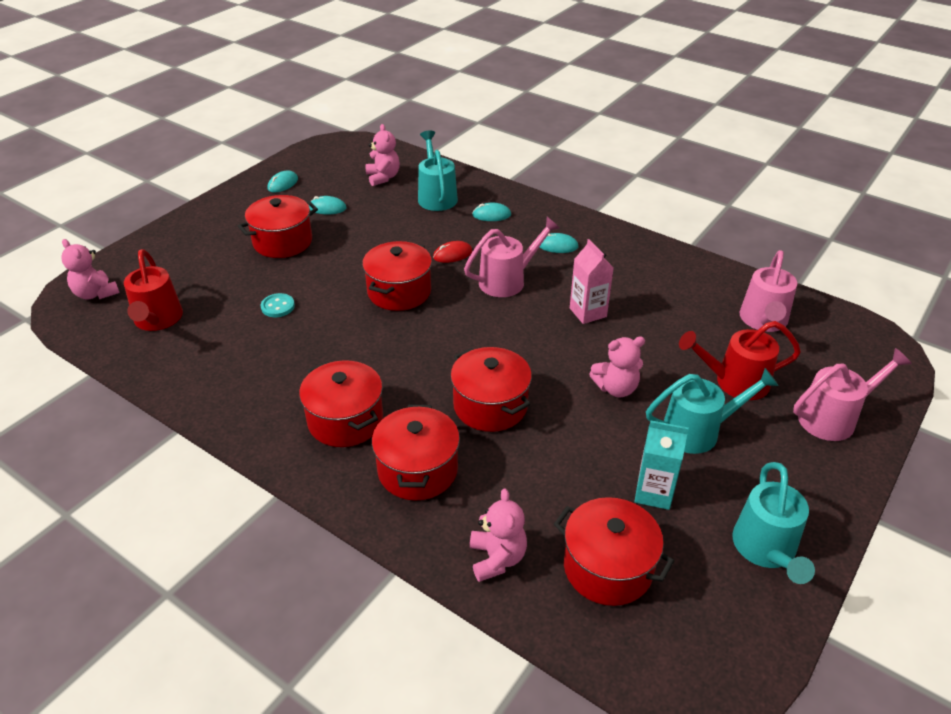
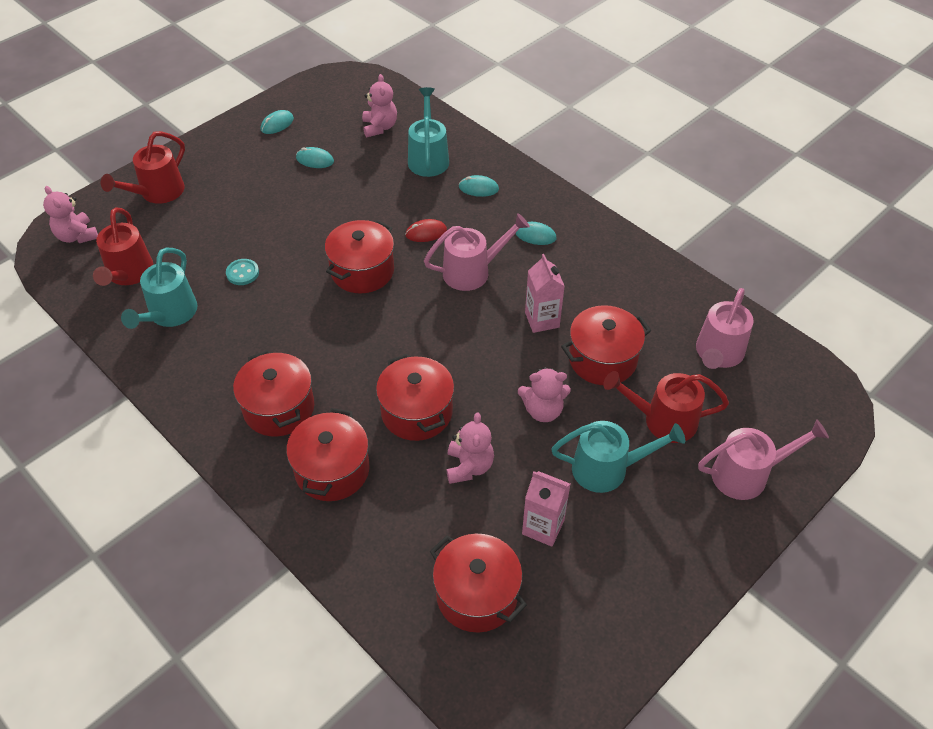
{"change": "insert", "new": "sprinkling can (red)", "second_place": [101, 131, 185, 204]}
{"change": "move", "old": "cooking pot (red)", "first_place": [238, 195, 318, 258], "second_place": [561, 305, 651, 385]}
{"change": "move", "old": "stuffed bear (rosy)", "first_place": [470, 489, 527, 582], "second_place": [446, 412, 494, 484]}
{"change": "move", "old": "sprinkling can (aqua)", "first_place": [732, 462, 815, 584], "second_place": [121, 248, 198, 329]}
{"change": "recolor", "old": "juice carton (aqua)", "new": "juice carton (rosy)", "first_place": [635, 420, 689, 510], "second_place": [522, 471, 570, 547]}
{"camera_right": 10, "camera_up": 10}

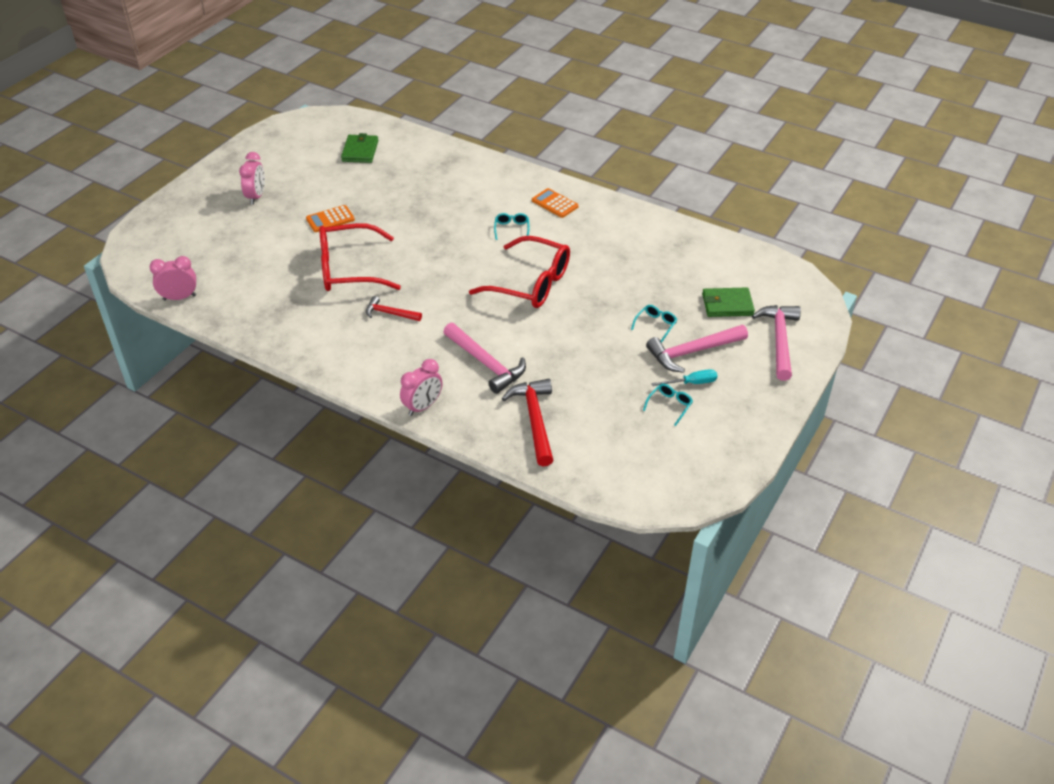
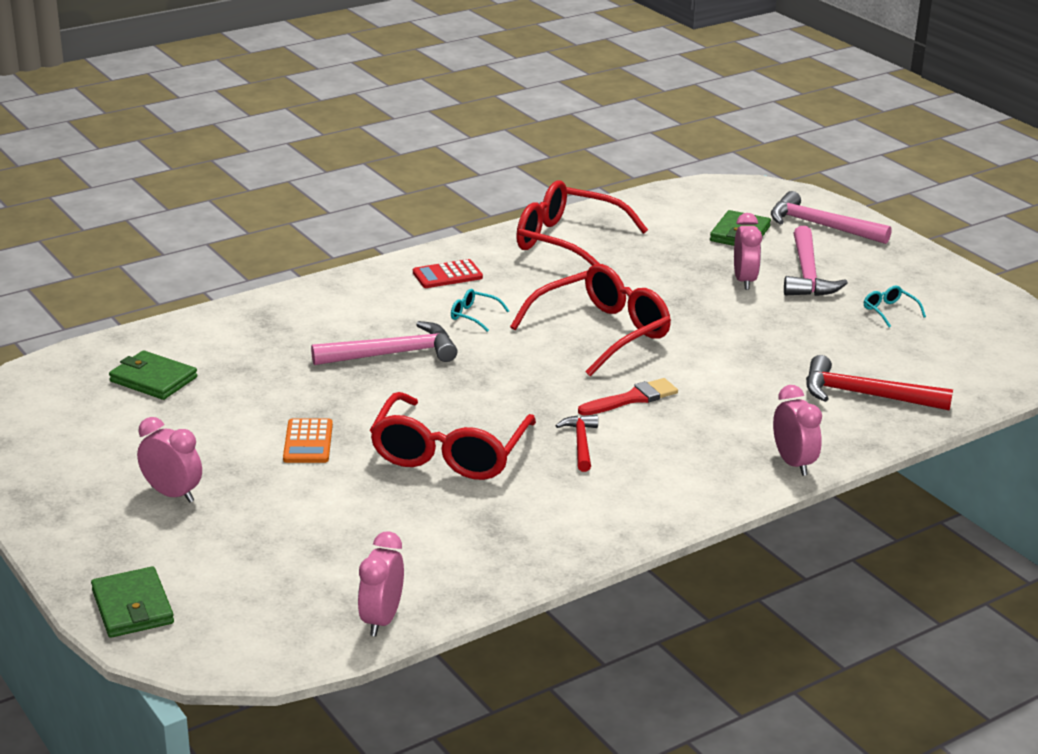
{"change": "delete", "old": "hand screwdriver (aqua)", "first_place": [651, 369, 717, 386]}
{"change": "insert", "new": "card wallet (green)", "second_place": [91, 566, 174, 638]}
{"change": "insert", "new": "eyeglasses (red)", "second_place": [516, 180, 648, 266]}
{"change": "insert", "new": "paintbrush (red)", "second_place": [578, 378, 678, 416]}
{"change": "move", "old": "hammer (rosy)", "first_place": [443, 323, 526, 394], "second_place": [311, 321, 458, 365]}
{"change": "replace", "old": "eyeglasses (aqua)", "new": "alarm clock (rosy)", "first_place": [631, 305, 677, 342], "second_place": [734, 213, 762, 290]}
{"change": "recolor", "old": "calculator (bright orange)", "new": "calculator (red)", "first_place": [532, 188, 579, 218], "second_place": [413, 259, 483, 288]}
{"change": "rotate", "old": "hammer (red)", "first_place": [366, 296, 422, 321], "second_place": [556, 415, 598, 472], "degrees": 135}
{"camera_right": -65, "camera_up": -15}

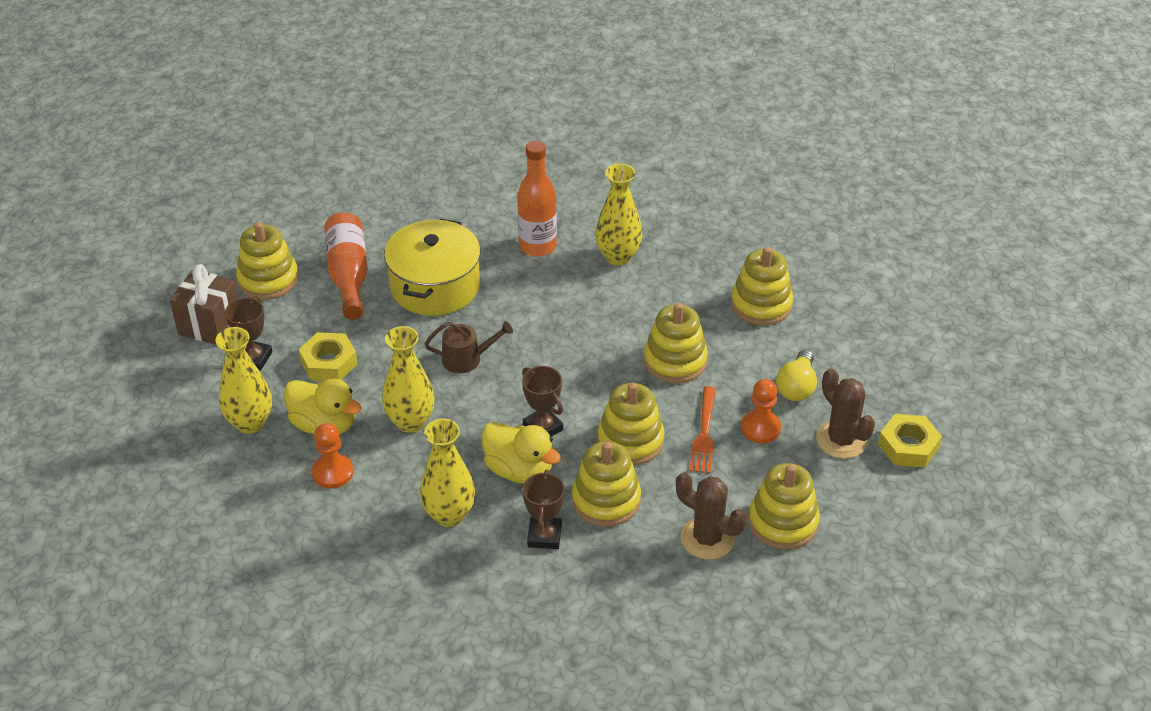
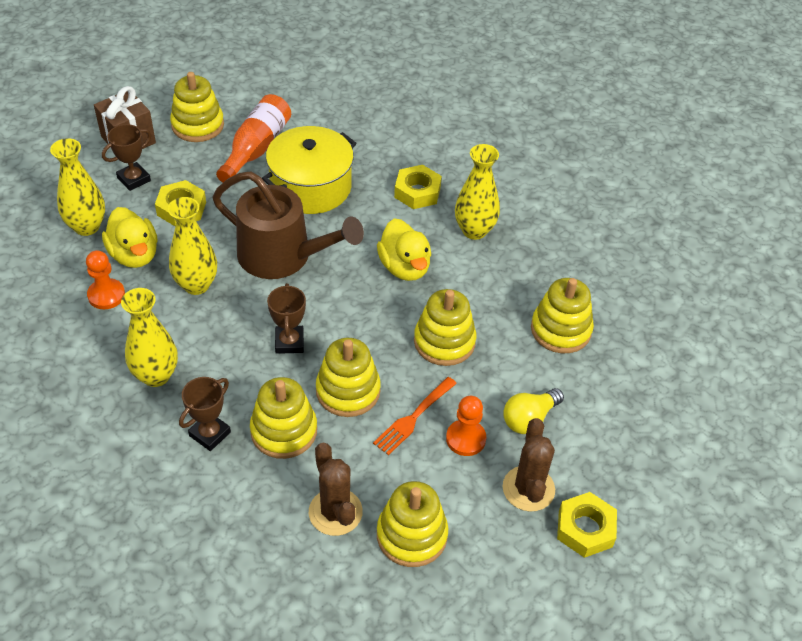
{"change": "move", "old": "duck (yellow)", "first_place": [482, 422, 561, 484], "second_place": [377, 219, 431, 281]}
{"change": "replace", "old": "bottle (bright orange)", "new": "hex nut (yellow)", "first_place": [517, 140, 557, 257], "second_place": [394, 165, 442, 209]}
{"change": "resize", "old": "sprinkling can (russet)", "first_place": [425, 321, 513, 373], "second_place": [212, 171, 364, 279], "factor": 2.06}
{"camera_right": 30, "camera_up": 5}

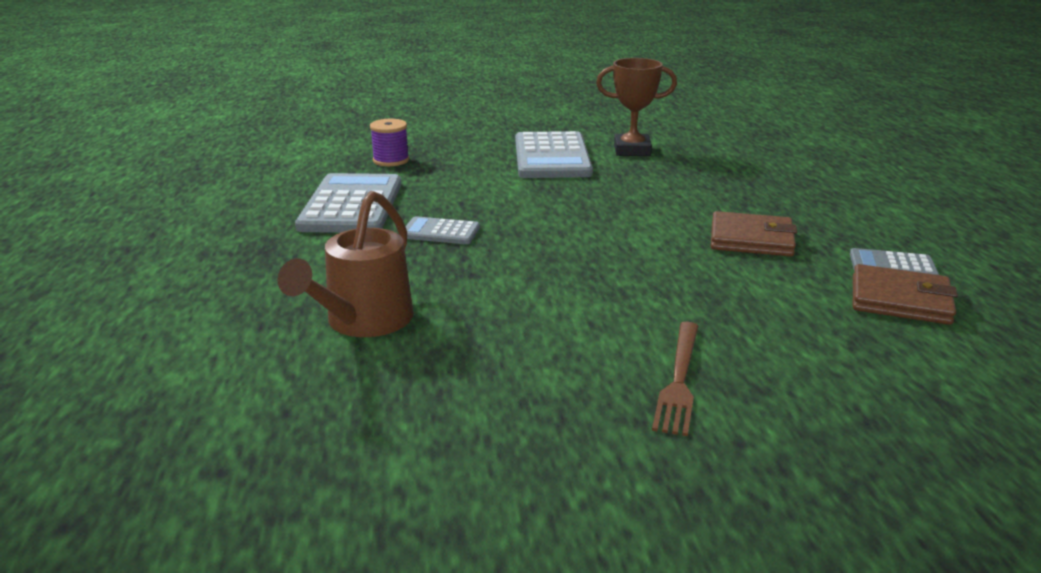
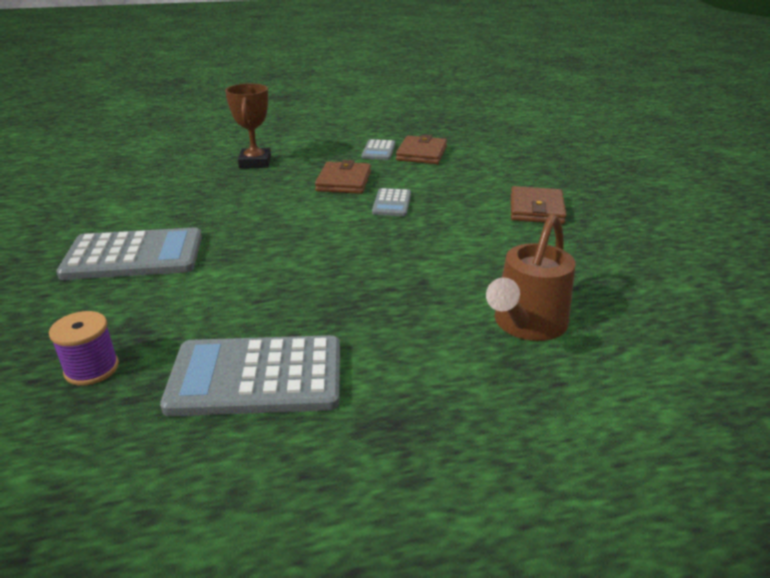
{"change": "move", "old": "calculator (ash-grey)", "first_place": [405, 216, 480, 244], "second_place": [372, 188, 411, 216]}
{"change": "move", "old": "prize cup (russet)", "first_place": [596, 58, 677, 156], "second_place": [225, 83, 271, 168]}
{"change": "replace", "old": "fork (russet)", "new": "card wallet (russet)", "first_place": [652, 322, 698, 436], "second_place": [511, 186, 567, 224]}
{"change": "rotate", "old": "sprinkling can (russet)", "first_place": [277, 191, 414, 337], "second_place": [486, 214, 575, 341], "degrees": 105}
{"camera_right": -95, "camera_up": 5}

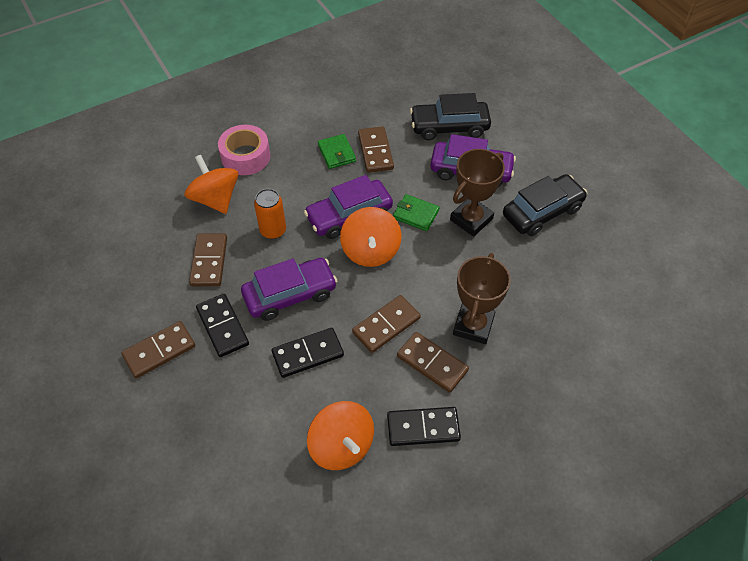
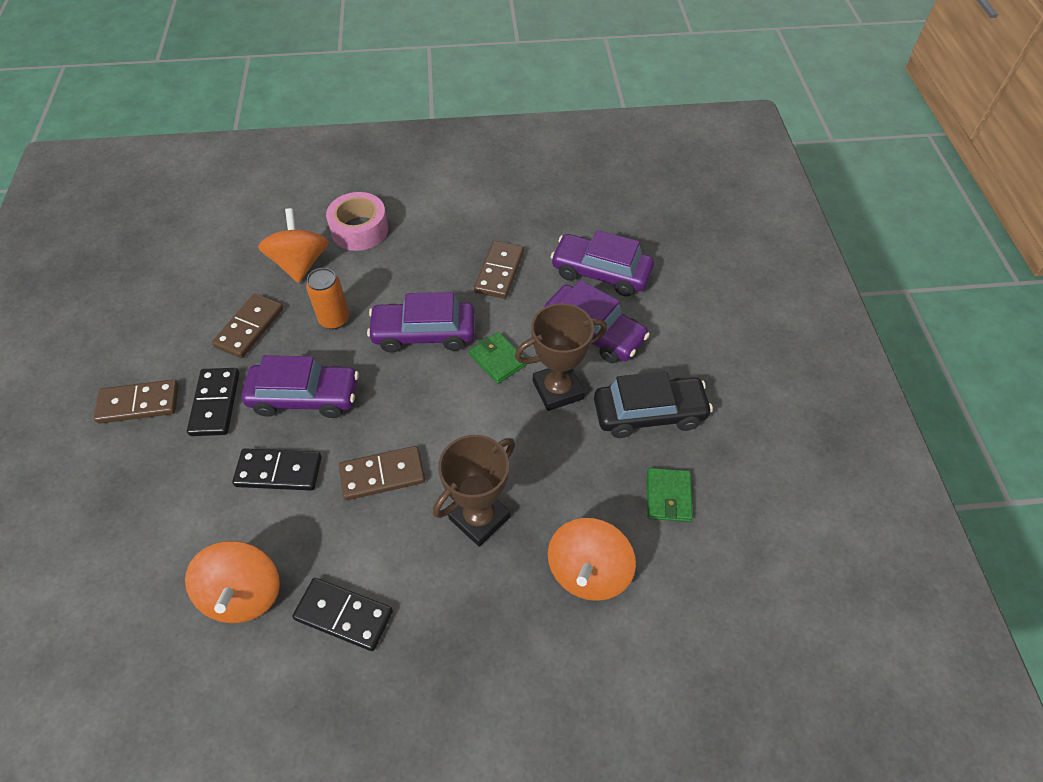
{"change": "delete", "old": "domino tile (russet)", "first_place": [397, 332, 469, 393]}
{"change": "move", "old": "card wallet (green)", "first_place": [318, 134, 356, 169], "second_place": [647, 468, 693, 522]}
{"change": "move", "old": "whirligig (bright orange)", "first_place": [340, 207, 402, 267], "second_place": [548, 518, 636, 601]}
{"change": "recolor", "old": "car (ebony)", "new": "car (purple)", "first_place": [410, 93, 491, 140], "second_place": [551, 230, 654, 296]}
{"camera_right": 25, "camera_up": 0}

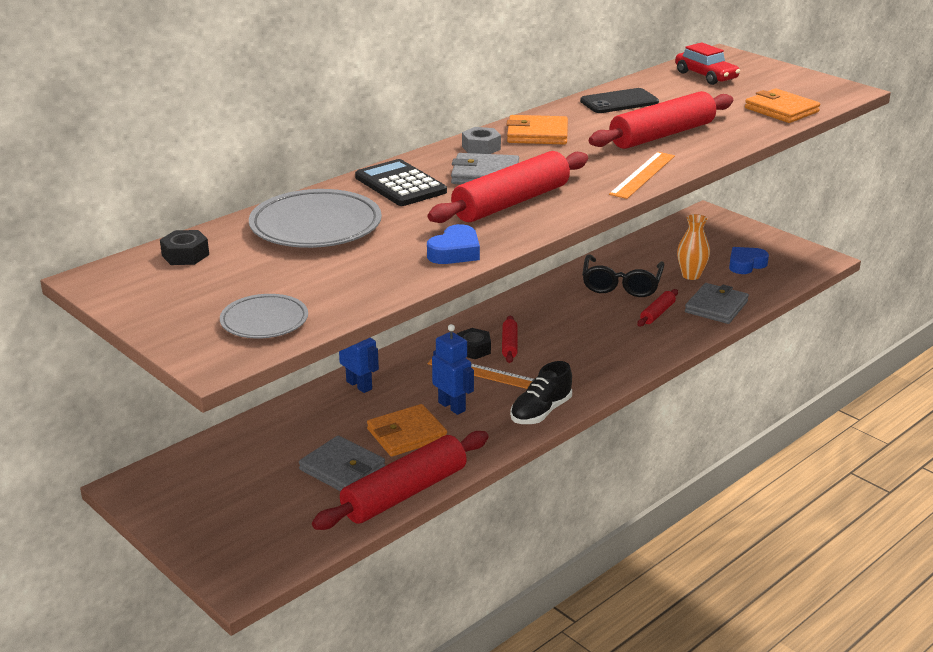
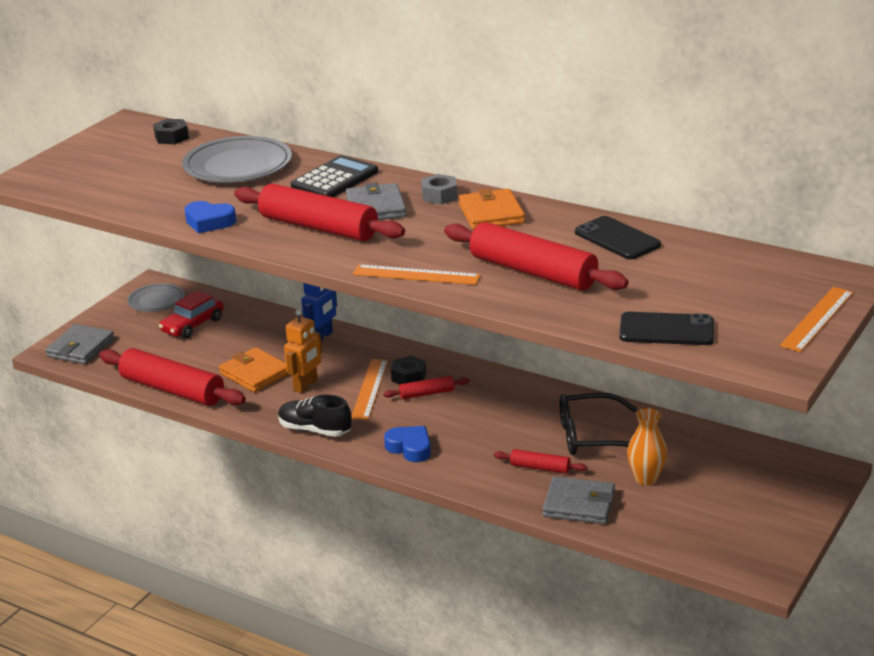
{"change": "insert", "new": "measuring stick (bright orange)", "second_place": [780, 287, 853, 352]}
{"change": "move", "old": "dinner plate (ash-grey)", "first_place": [220, 294, 308, 339], "second_place": [127, 283, 185, 312]}
{"change": "move", "old": "card wallet (ash-grey)", "first_place": [299, 436, 385, 491], "second_place": [45, 324, 115, 364]}
{"change": "move", "old": "car (red)", "first_place": [675, 42, 740, 85], "second_place": [159, 290, 224, 339]}
{"change": "move", "old": "heart (cobalt)", "first_place": [729, 247, 769, 274], "second_place": [384, 426, 431, 462]}
{"change": "replace", "old": "card wallet (bright orange)", "new": "mobile phone (ebony)", "first_place": [745, 89, 820, 123], "second_place": [619, 312, 714, 345]}
{"change": "recolor", "old": "robot (cobalt)", "new": "robot (bright orange)", "first_place": [432, 324, 474, 415], "second_place": [284, 309, 322, 393]}
{"camera_right": 75, "camera_up": 0}

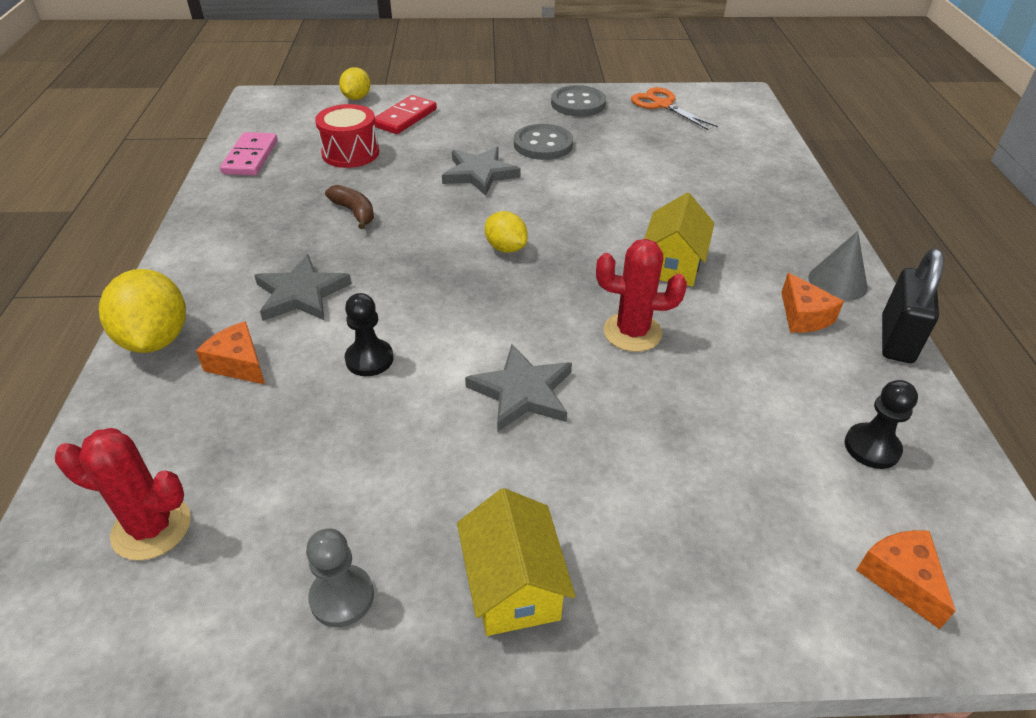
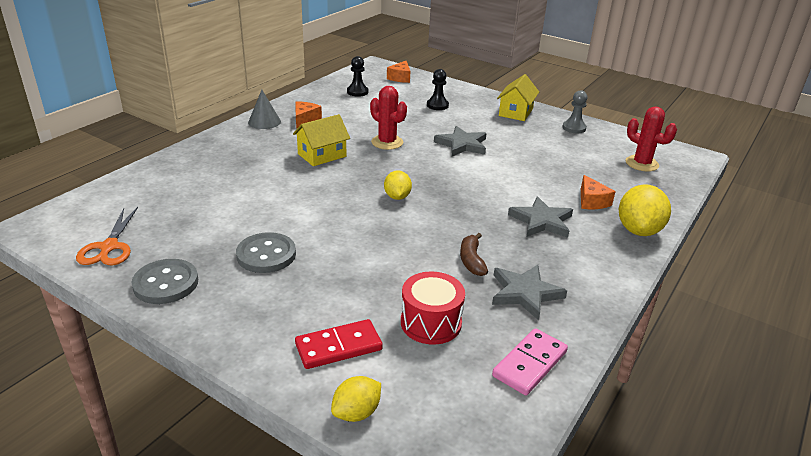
{"change": "delete", "old": "padlock (ebony)", "first_place": [882, 249, 944, 363]}
{"change": "move", "old": "pawn (ebony)", "first_place": [345, 293, 394, 376], "second_place": [427, 69, 449, 110]}
{"change": "move", "old": "star shape (ash-grey)", "first_place": [442, 147, 521, 196], "second_place": [492, 265, 567, 320]}
{"camera_right": -145, "camera_up": -10}

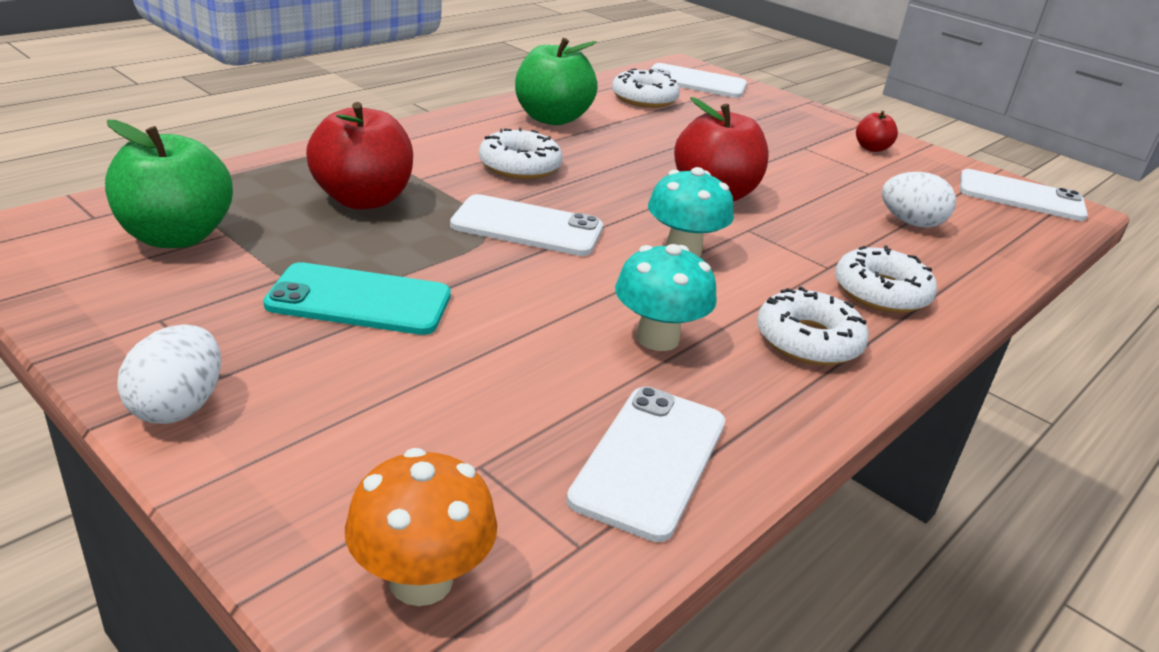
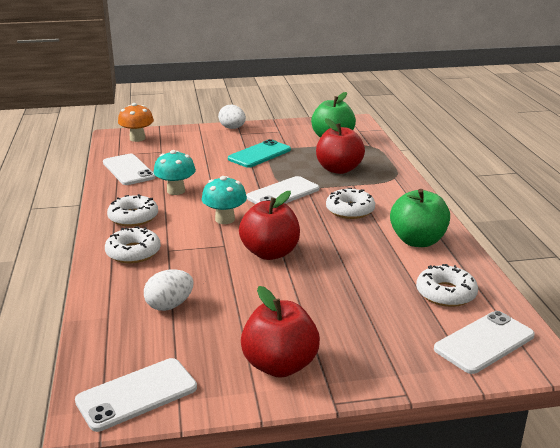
{"change": "resize", "old": "toy apple (red)", "first_place": [856, 111, 898, 152], "second_place": [241, 286, 320, 378], "factor": 1.98}
{"camera_right": 130, "camera_up": -5}

